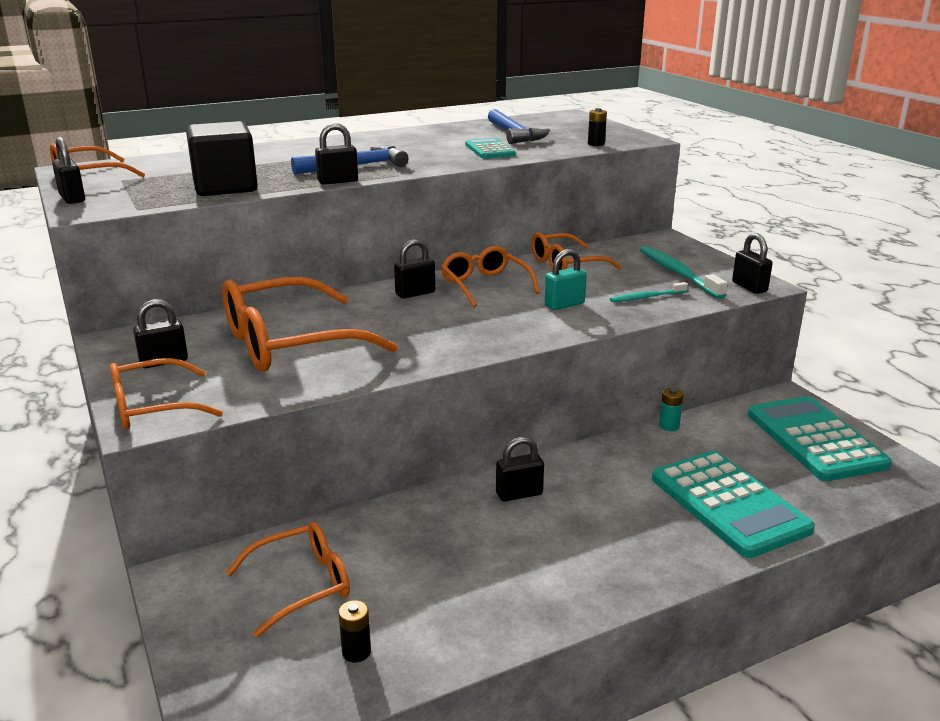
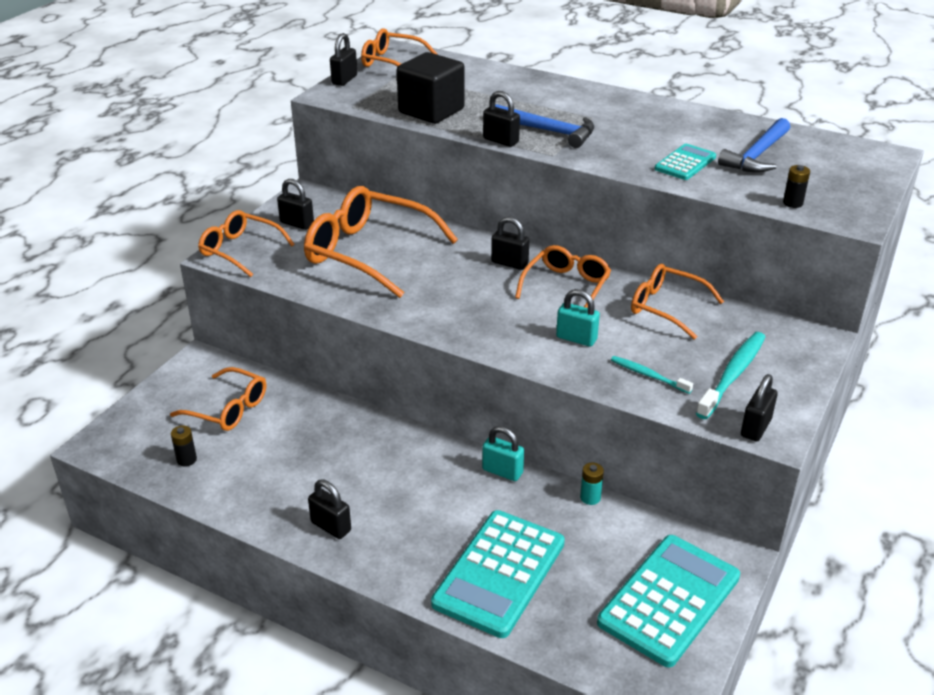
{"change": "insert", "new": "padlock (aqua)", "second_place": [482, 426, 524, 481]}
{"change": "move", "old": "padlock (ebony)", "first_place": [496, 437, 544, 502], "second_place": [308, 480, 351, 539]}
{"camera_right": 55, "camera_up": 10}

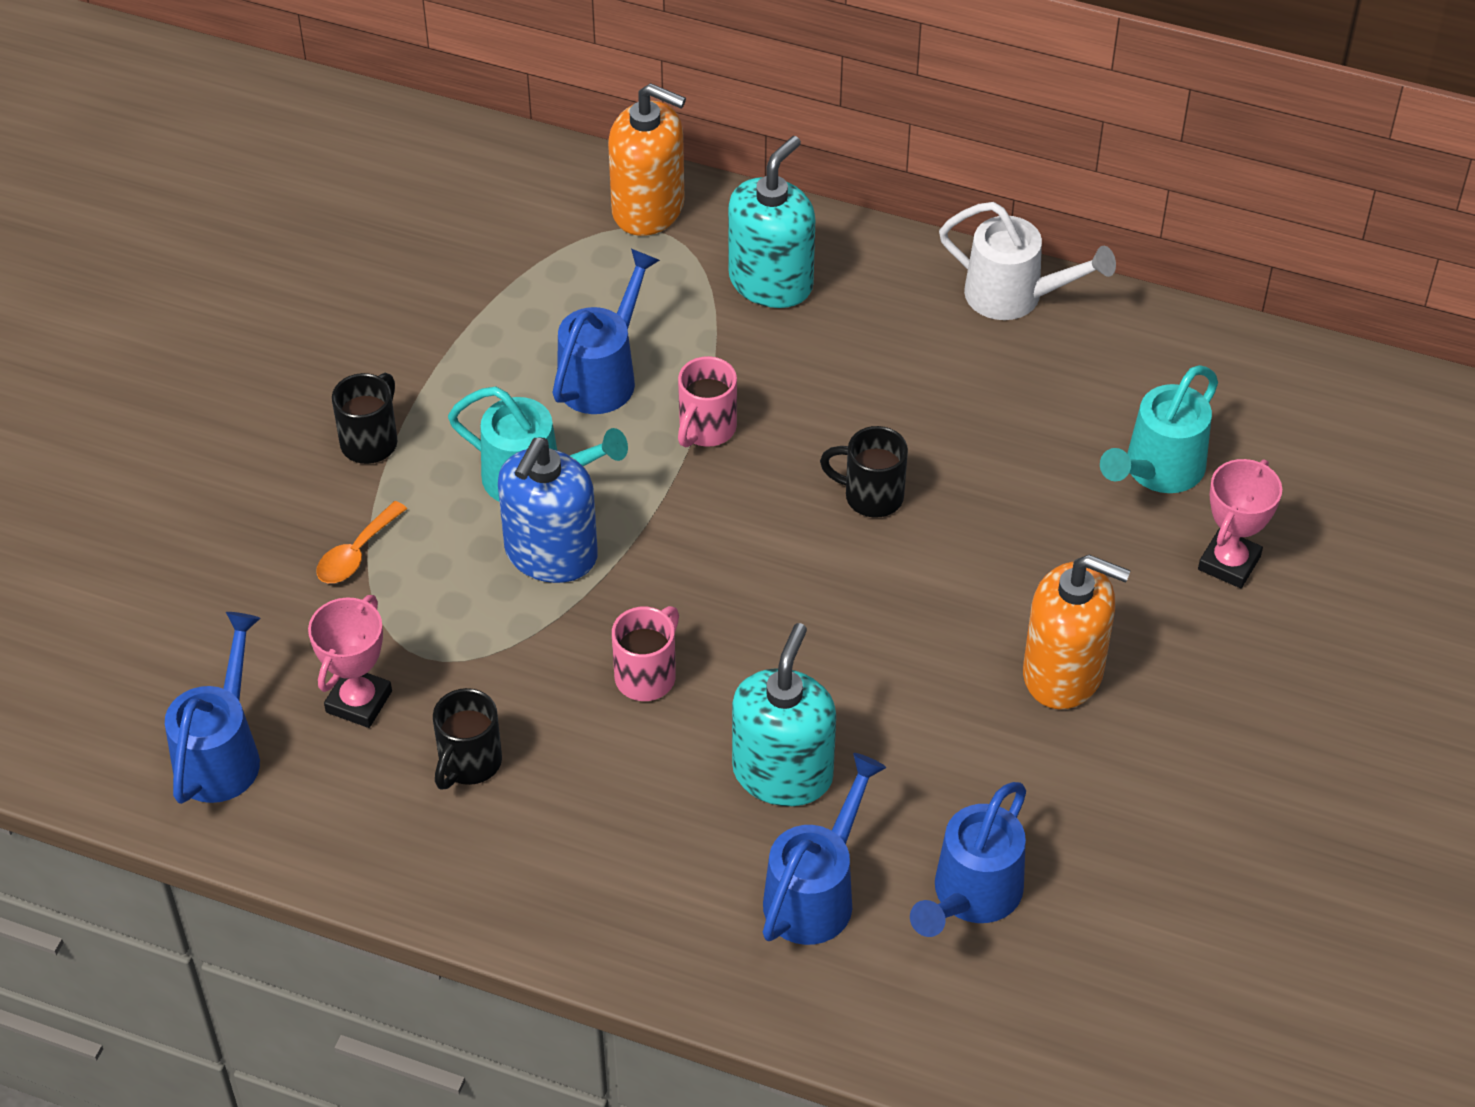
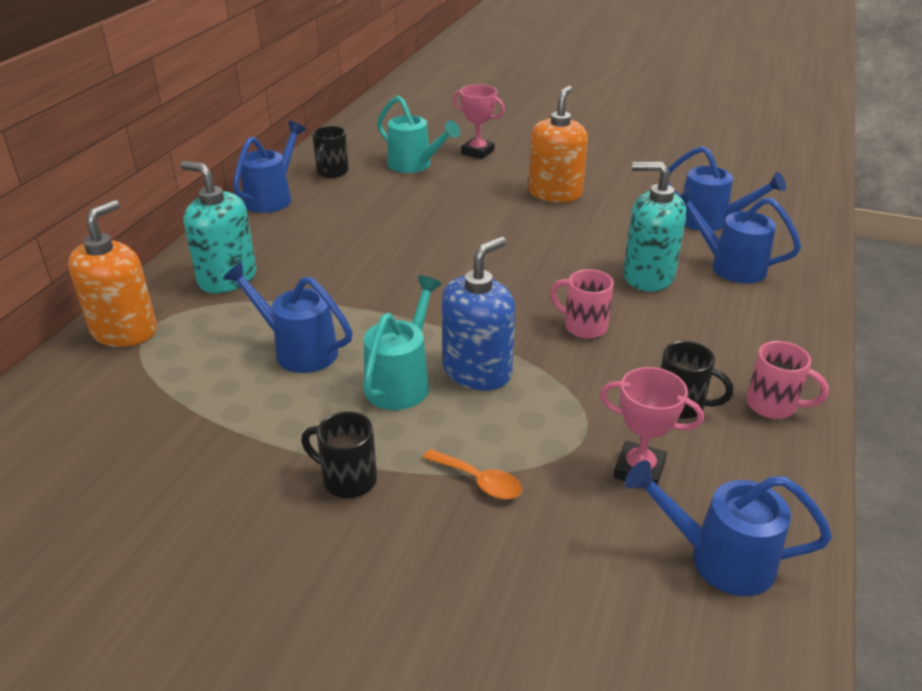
{"change": "move", "old": "tea mug (rosy)", "first_place": [678, 356, 737, 447], "second_place": [746, 341, 829, 419]}
{"change": "move", "old": "tea mug (ebony)", "first_place": [820, 426, 908, 518], "second_place": [312, 126, 349, 178]}
{"change": "recolor", "old": "sprinkling can (pure white)", "new": "sprinkling can (cobalt)", "first_place": [939, 202, 1116, 320], "second_place": [233, 121, 306, 213]}
{"change": "rotate", "old": "soap dispenser (cobalt)", "first_place": [498, 438, 598, 583], "second_place": [442, 236, 515, 390], "degrees": -75}
{"camera_right": -90, "camera_up": -15}

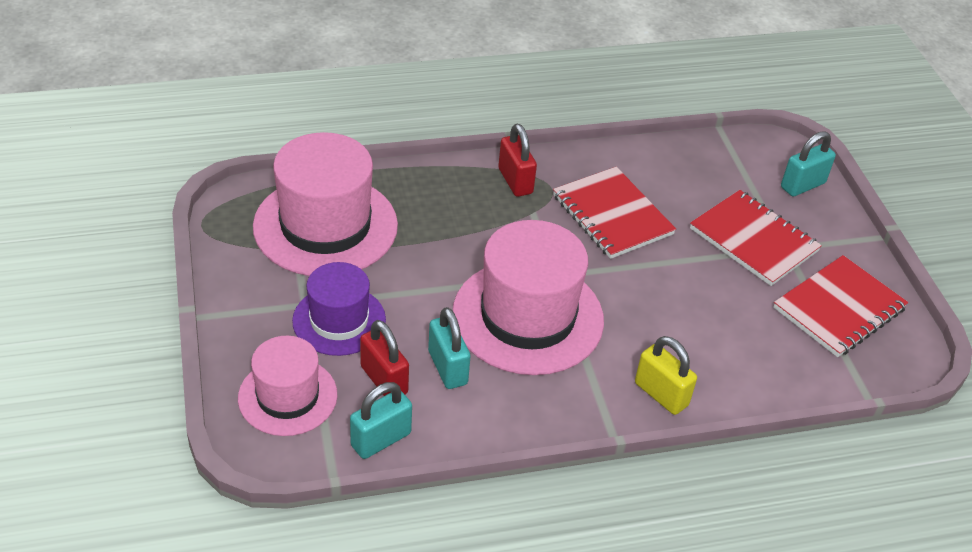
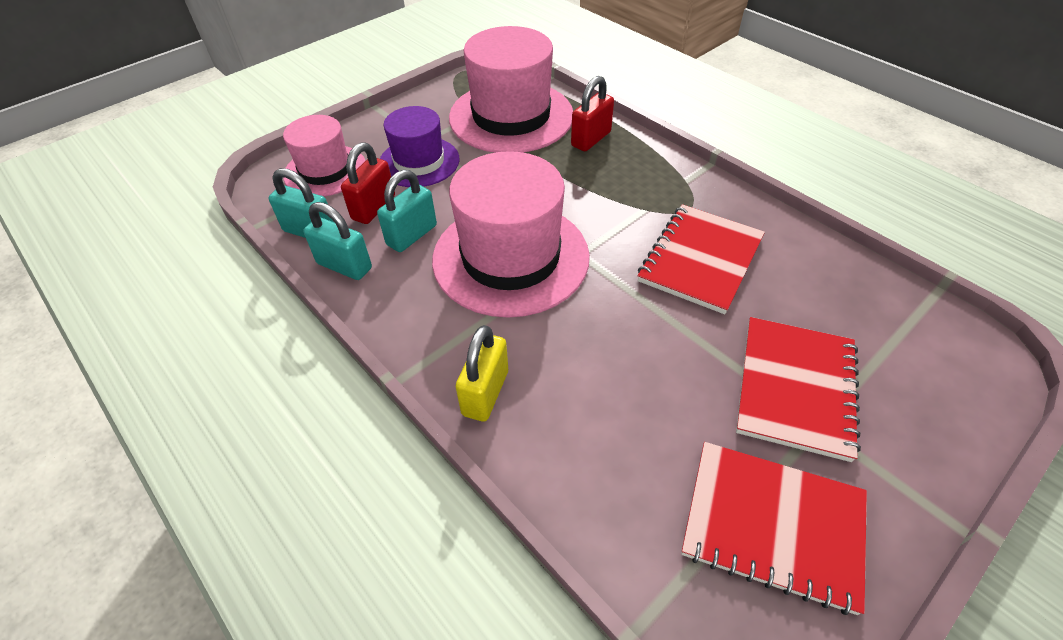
{"change": "move", "old": "padlock (red)", "first_place": [498, 124, 537, 197], "second_place": [571, 76, 614, 151]}
{"change": "move", "old": "padlock (aqua)", "first_place": [781, 131, 836, 196], "second_place": [304, 202, 372, 280]}
{"camera_right": 65, "camera_up": 5}

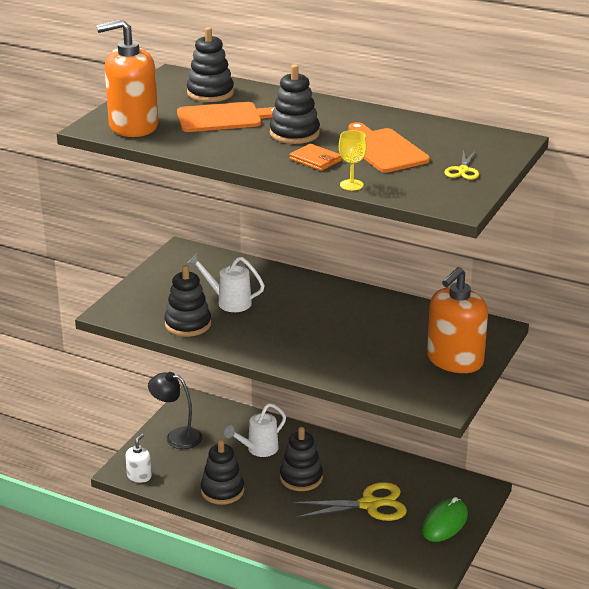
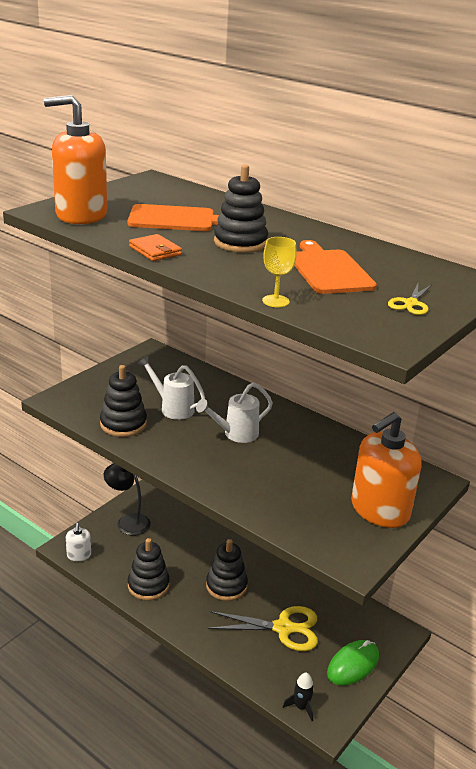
{"change": "delete", "old": "stacking rings (ebony)", "first_place": [187, 27, 234, 102]}
{"change": "insert", "new": "spaceship (ebony)", "second_place": [283, 673, 314, 721]}
{"change": "move", "old": "sprinkling can (pure white)", "first_place": [224, 403, 286, 457], "second_place": [196, 383, 273, 443]}
{"change": "move", "old": "card wallet (bright orange)", "first_place": [290, 144, 342, 171], "second_place": [129, 234, 182, 261]}
{"change": "rotate", "old": "soap dispenser (pure white)", "first_place": [125, 434, 152, 483], "second_place": [66, 523, 91, 561], "degrees": 135}
{"camera_right": 10, "camera_up": 0}

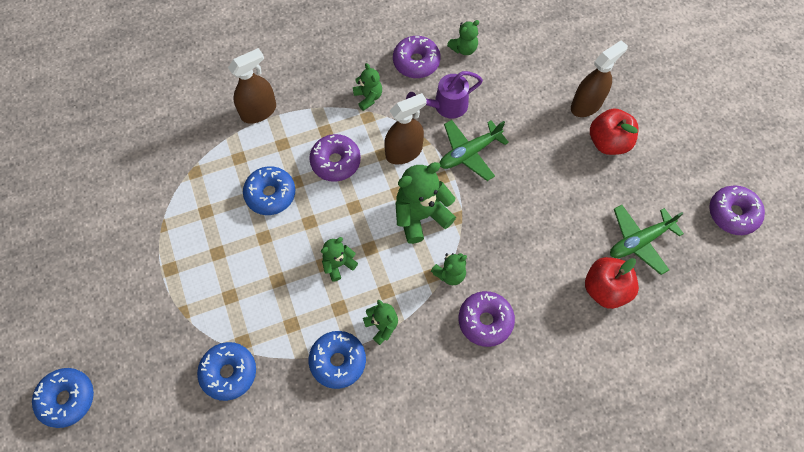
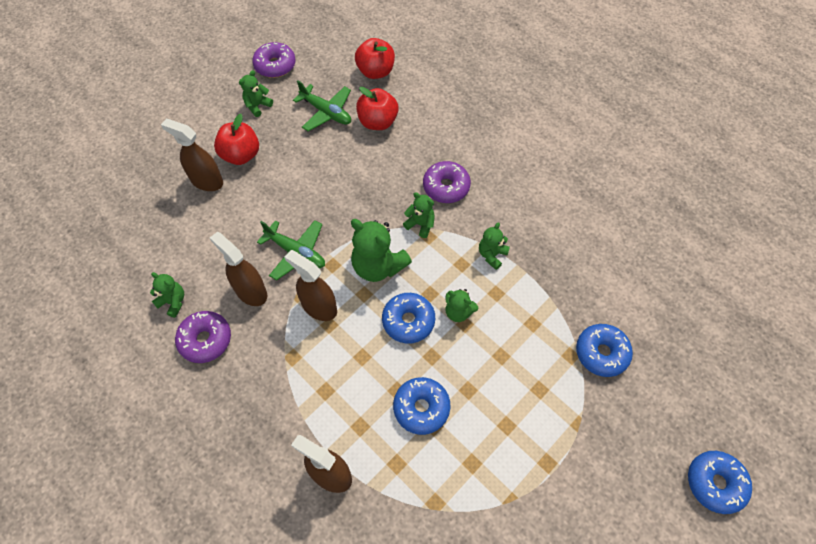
{"change": "delete", "old": "doughnut (purple)", "first_place": [309, 134, 361, 182]}
{"change": "insert", "new": "toy apple (red)", "second_place": [355, 38, 395, 79]}
{"change": "move", "old": "doughnut (cobalt)", "first_place": [309, 331, 366, 389], "second_place": [382, 293, 435, 344]}
{"change": "move", "old": "stuffed bear (green)", "first_place": [353, 63, 382, 111], "second_place": [239, 70, 273, 117]}
{"change": "replace", "old": "sprinkling can (purple)", "new": "spray cleaner (russet)", "first_place": [406, 71, 483, 119], "second_place": [210, 232, 267, 306]}
{"camera_right": -115, "camera_up": -5}

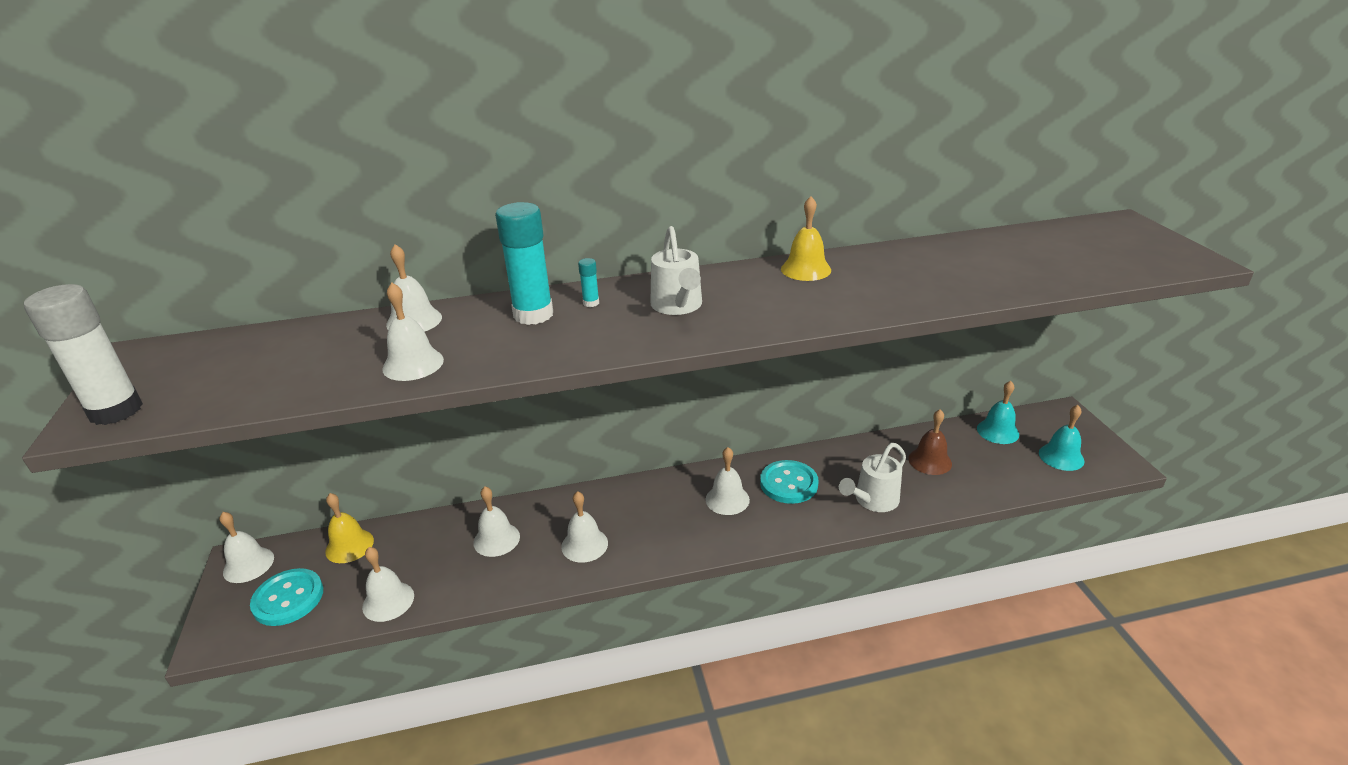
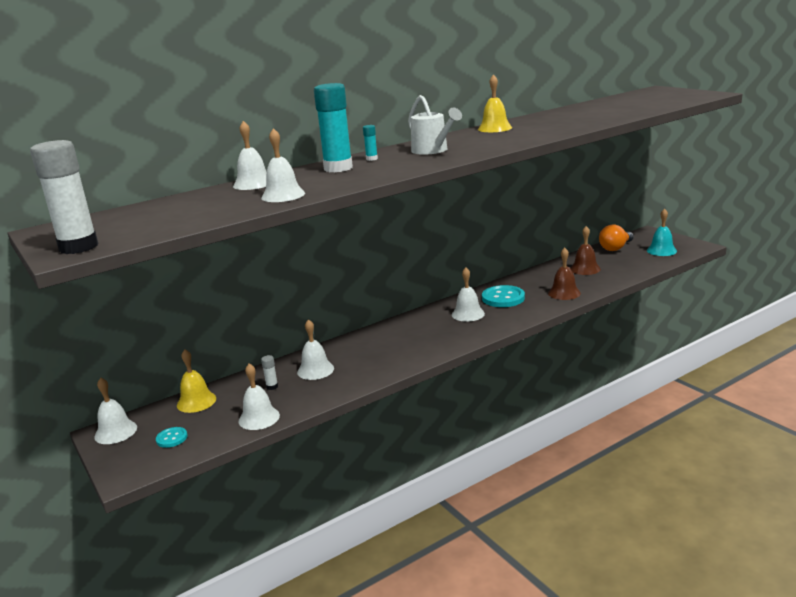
{"change": "delete", "old": "school bell (pure white)", "first_place": [561, 491, 608, 563]}
{"change": "insert", "new": "glue (pure white)", "second_place": [261, 355, 278, 390]}
{"change": "replace", "old": "sprinkling can (pure white)", "new": "school bell (russet)", "first_place": [839, 443, 906, 512], "second_place": [548, 248, 581, 300]}
{"change": "replace", "old": "school bell (aqua)", "new": "lightbulb (bright orange)", "first_place": [977, 381, 1019, 444], "second_place": [599, 224, 634, 251]}
{"change": "resize", "old": "sewing button (aqua)", "first_place": [250, 568, 323, 626], "second_place": [156, 427, 187, 448], "factor": 0.54}
{"camera_right": -20, "camera_up": -10}

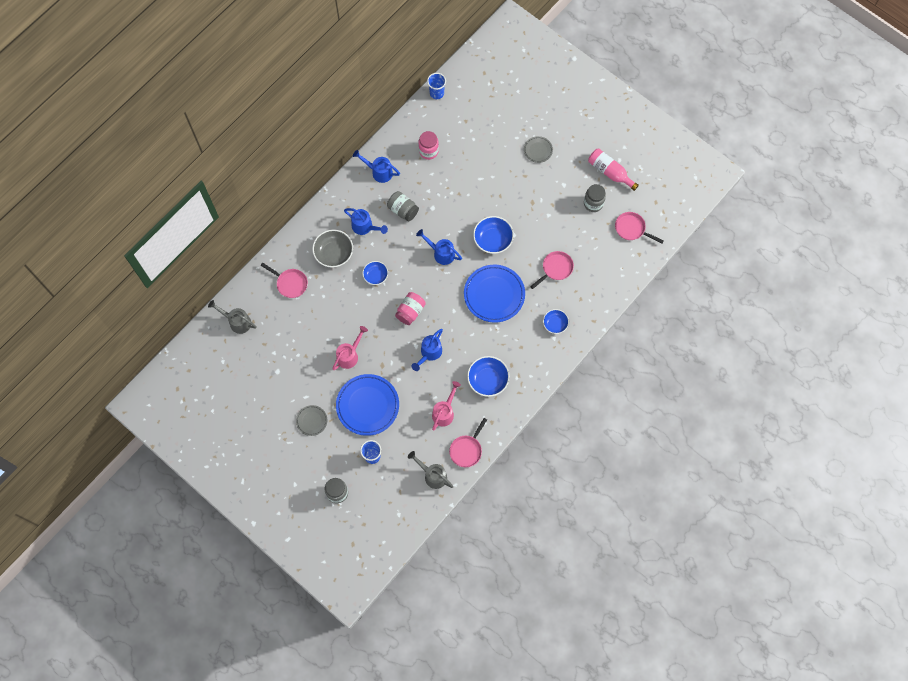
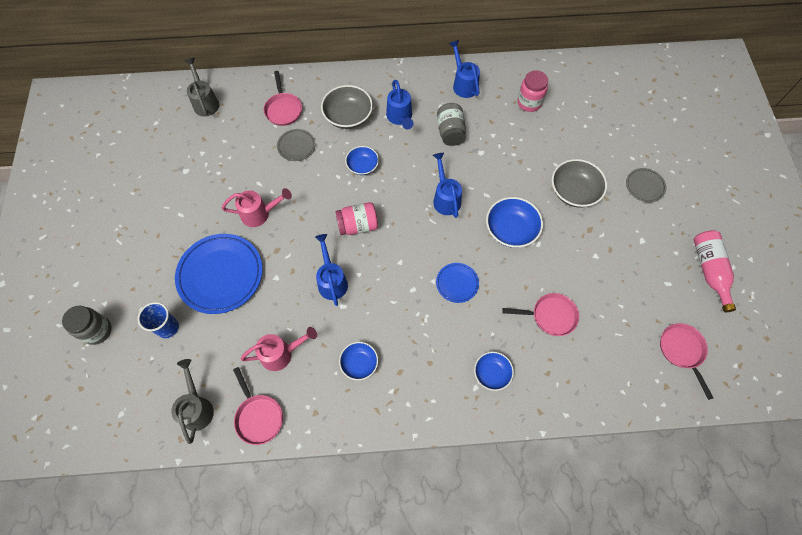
{"change": "delete", "old": "beaker (cobalt)", "first_place": [427, 73, 446, 99]}
{"change": "delete", "old": "jar (ash-grey)", "first_place": [584, 184, 606, 212]}
{"change": "insert", "new": "deep dish (ash-grey)", "second_place": [552, 159, 607, 208]}
{"change": "move", "old": "dinner plate (ash-grey)", "first_place": [296, 405, 327, 436], "second_place": [277, 129, 315, 161]}
{"change": "rotate", "old": "sprinkling can (cobalt)", "first_place": [412, 329, 443, 371], "second_place": [315, 234, 348, 306], "degrees": 90}
{"change": "rotate", "old": "frying pan (rosy)", "first_place": [449, 418, 487, 467], "second_place": [233, 367, 283, 445], "degrees": -105}
{"change": "resize", "old": "dinner plate (cobalt)", "first_place": [464, 265, 525, 323], "second_place": [436, 263, 479, 303], "factor": 0.5}
{"change": "resize", "old": "deep dish (cobalt)", "first_place": [467, 356, 510, 397], "second_place": [339, 342, 378, 380], "factor": 0.63}
{"camera_right": 45, "camera_up": -5}

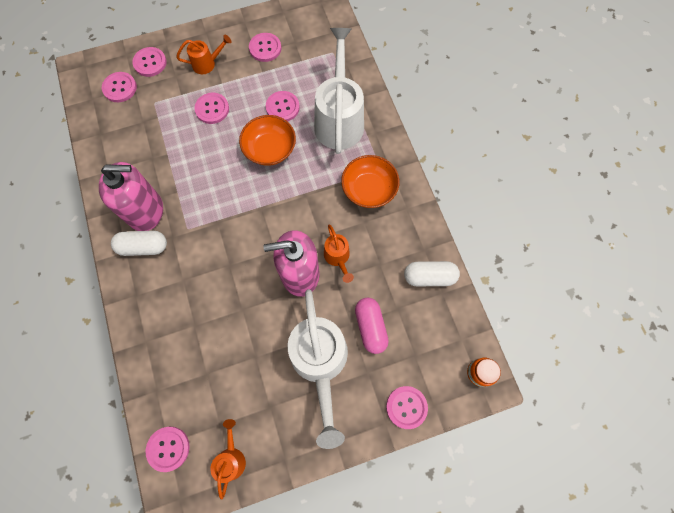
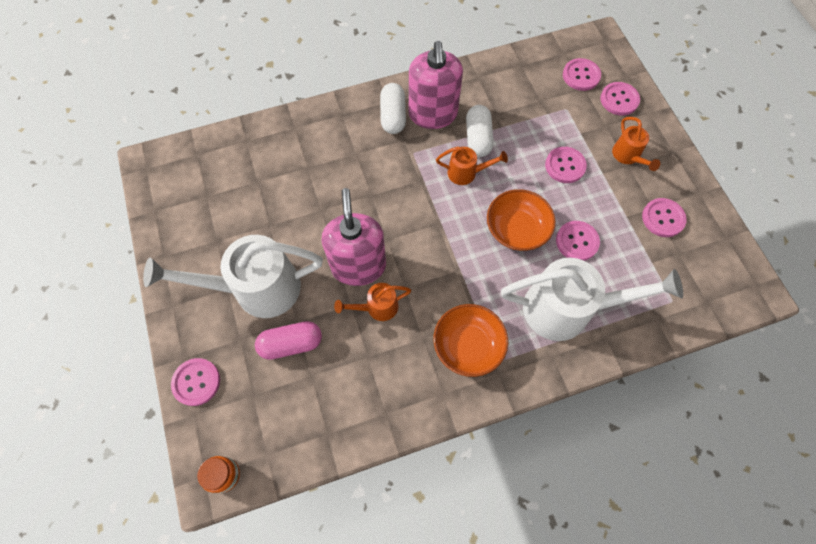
{"change": "delete", "old": "sewing button (rosy)", "first_place": [146, 427, 190, 472]}
{"change": "move", "old": "sprinkling can (bright orange)", "first_place": [210, 419, 246, 500], "second_place": [436, 147, 508, 185]}
{"change": "move", "old": "capsule (pure white)", "first_place": [404, 261, 460, 286], "second_place": [466, 105, 494, 157]}
{"camera_right": 90, "camera_up": -5}

